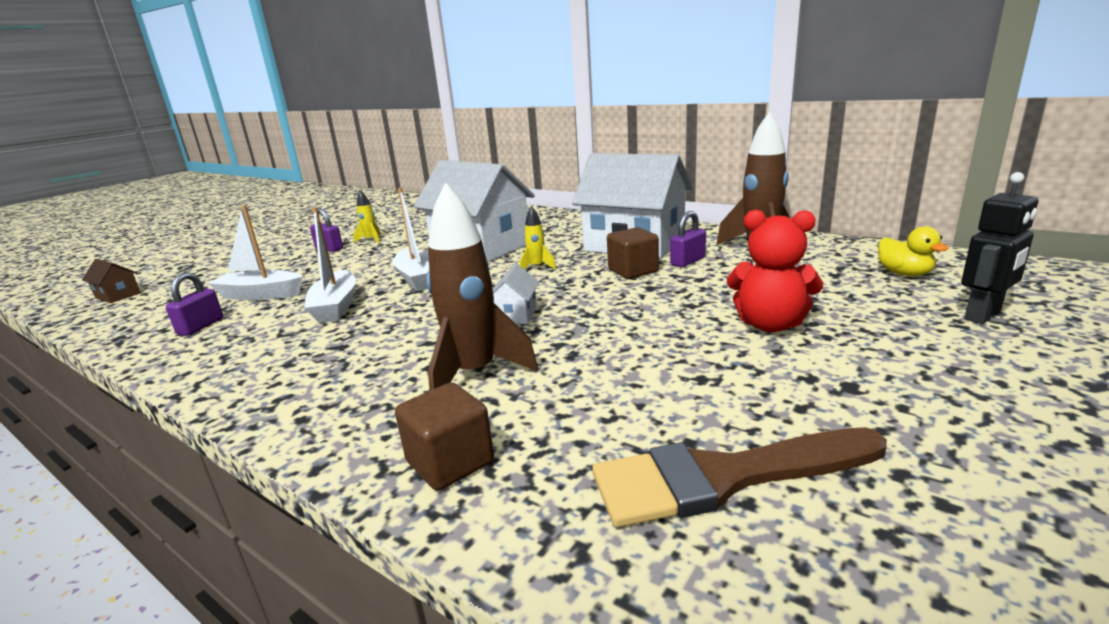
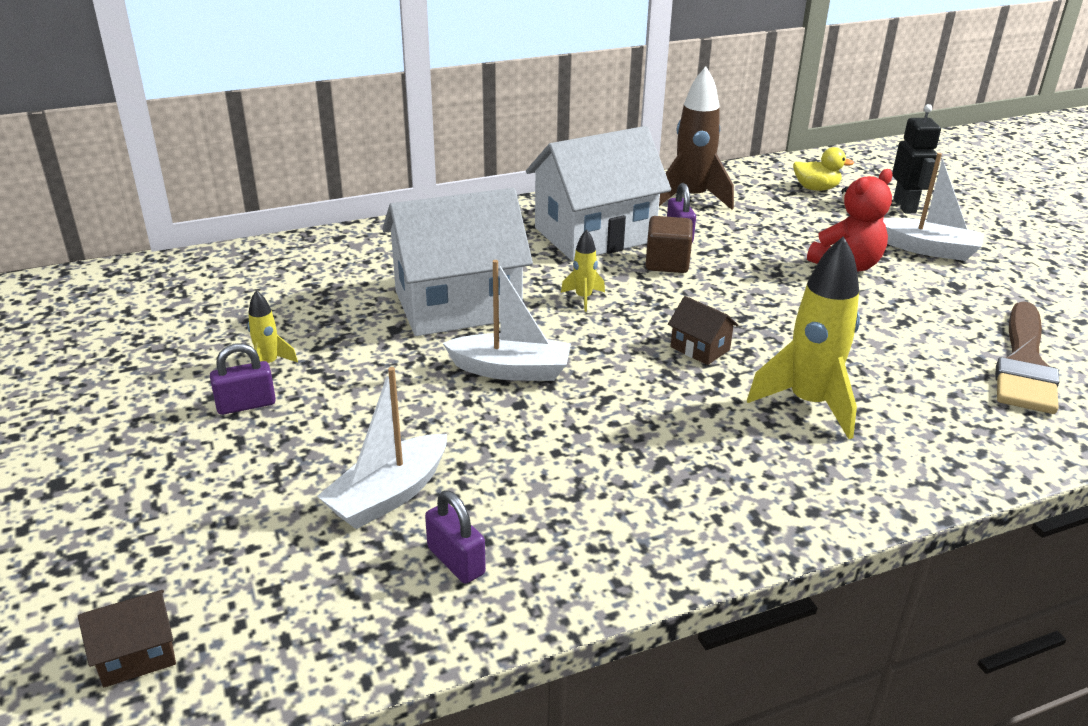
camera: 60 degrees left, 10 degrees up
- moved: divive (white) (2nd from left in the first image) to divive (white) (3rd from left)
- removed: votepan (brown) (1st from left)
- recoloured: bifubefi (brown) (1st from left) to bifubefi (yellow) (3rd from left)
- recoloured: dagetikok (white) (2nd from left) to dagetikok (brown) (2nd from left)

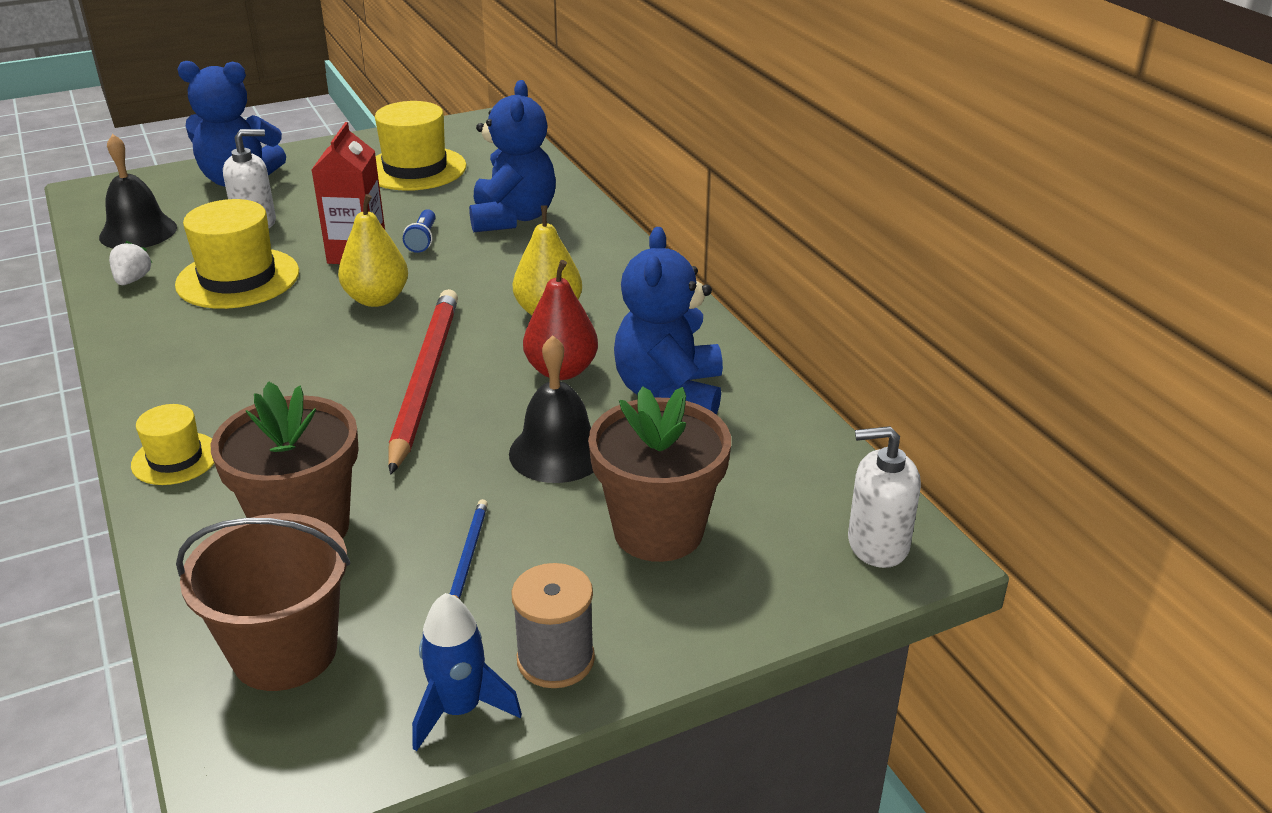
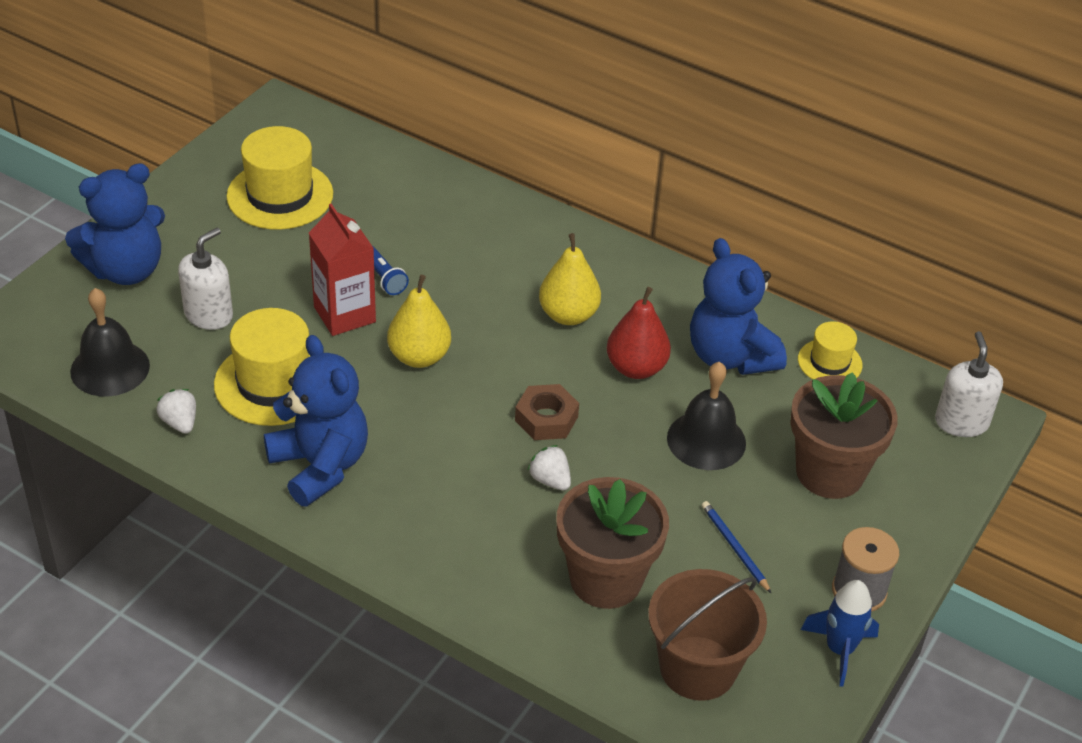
camera: 35 degrees left, 10 degrees up
- moved: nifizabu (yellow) (1st from left in the first image) to nifizabu (yellow) (3rd from left)
- replaced: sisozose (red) to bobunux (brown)
- moved: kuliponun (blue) (2nd from left)
- turned: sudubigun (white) (2nd from left) 120 degrees clockwise
- added: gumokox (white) (2nd from left)

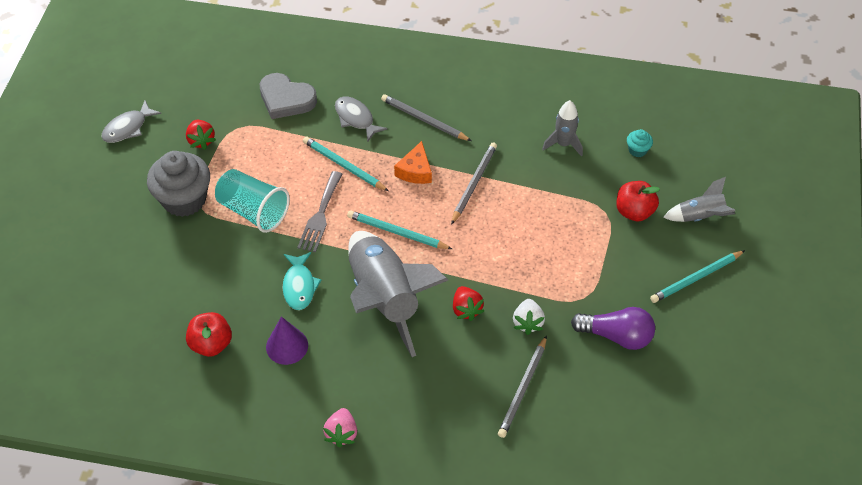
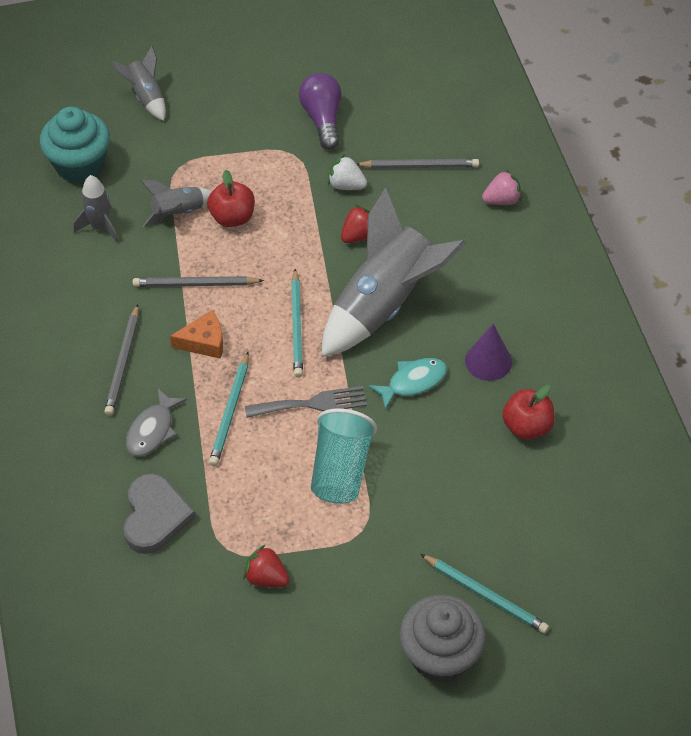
camera: 115 degrees left, 0 degrees up
- removed: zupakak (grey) (1st from left)
- moved: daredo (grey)
- turned: gumokox (red) (1st from left) 105 degrees counterclockwise
- moved: gumokox (pink)
- turned: gumokox (white) 135 degrees counterclockwise
- moved: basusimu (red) (2nd from left in the first image) to basusimu (red) (1st from left)
- resized: daredo (turquoise) x2.30
- moved: sisozose (turquoise) (3rd from left)
- added: bifubefi (grey) (3rd from left)

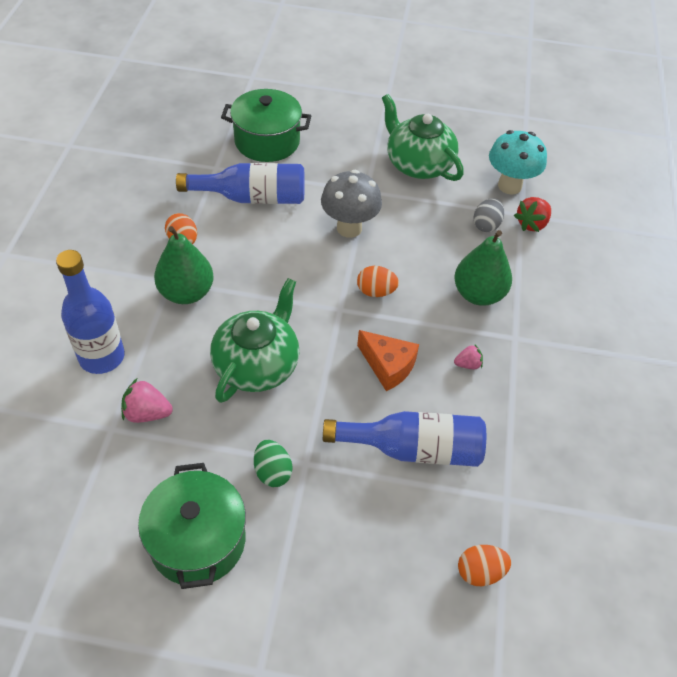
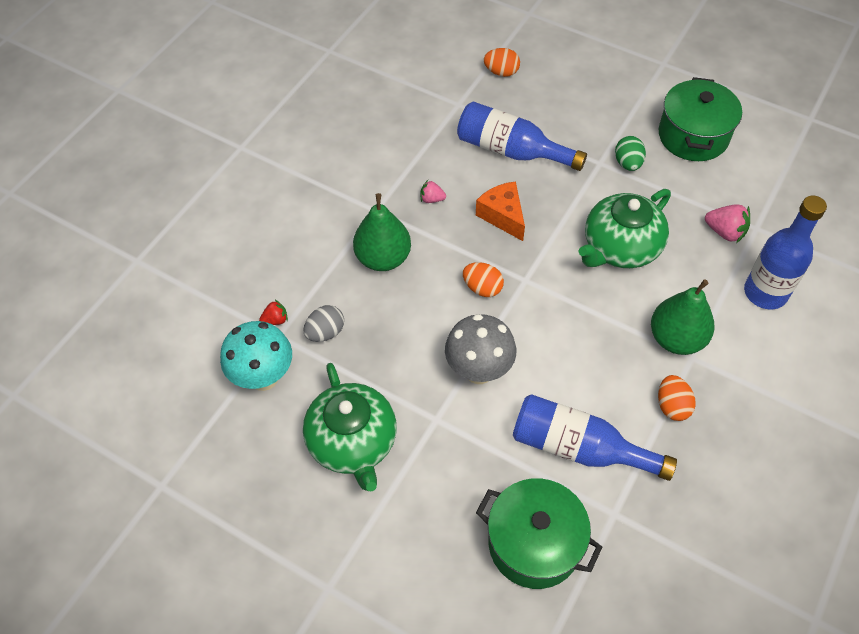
camera: 155 degrees left, 5 degrees up
- resized: gumokox (red) x0.62

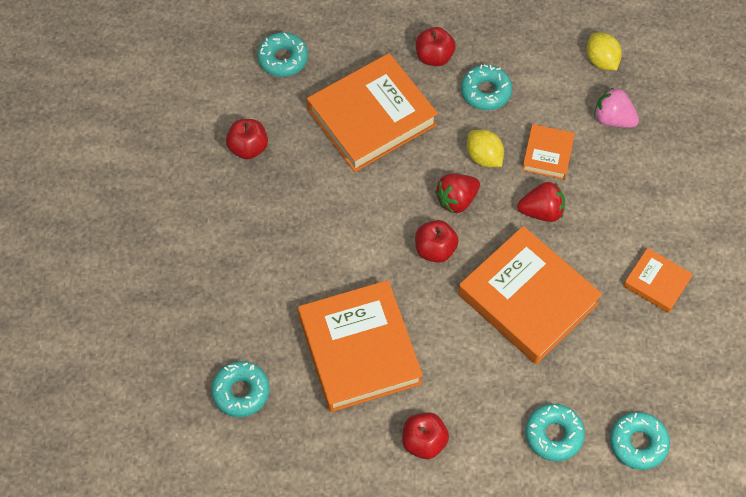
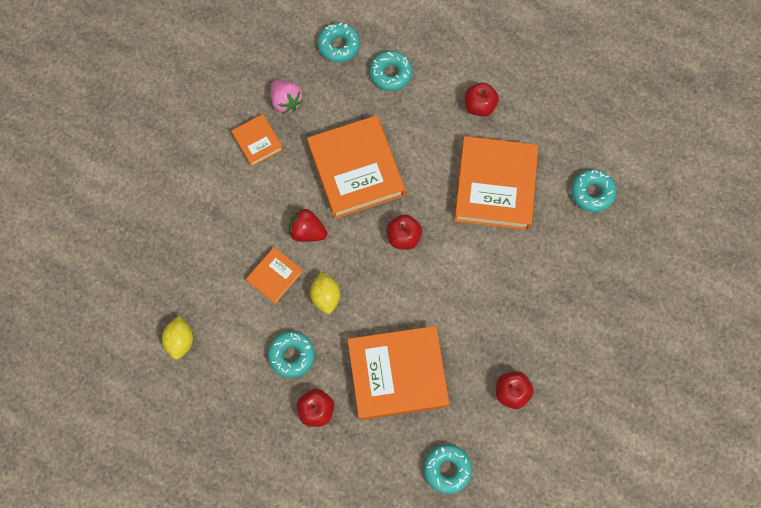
camera: 155 degrees left, 10 degrees up
- removed: gumokox (red) (1st from left)
- moved: gumokox (pink)

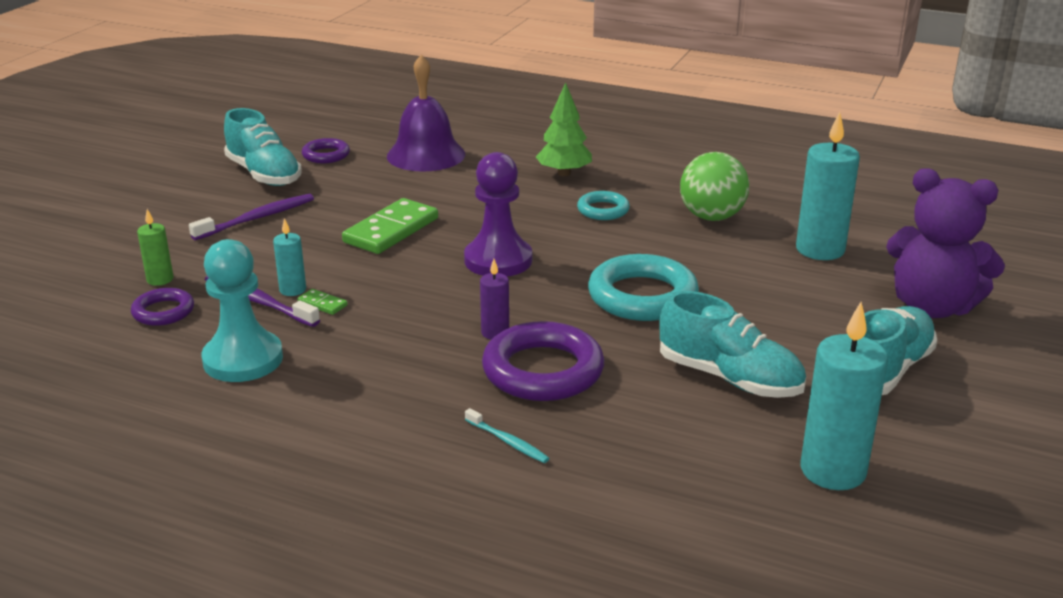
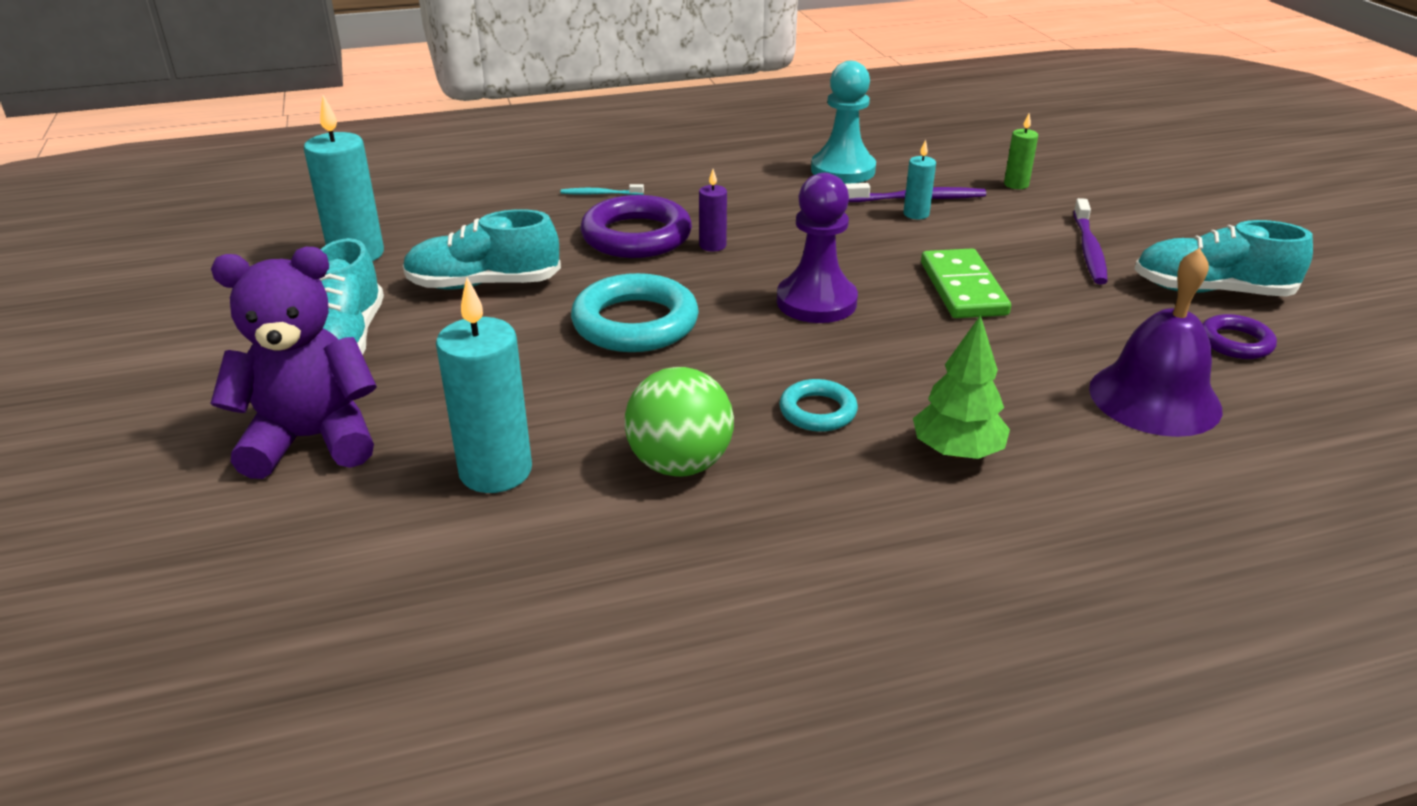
camera: 140 degrees right, 5 degrees up
- removed: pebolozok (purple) (1st from left)
- removed: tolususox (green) (1st from left)

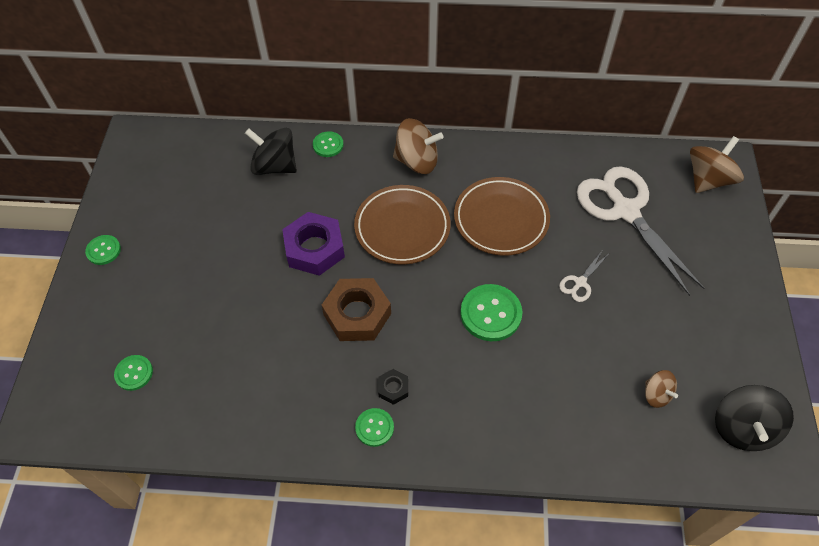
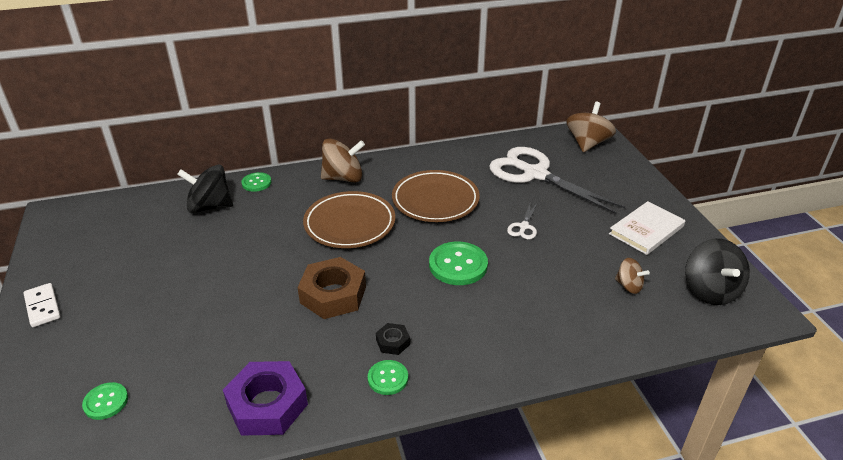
camera: 20 degrees left, 20 degrees down
- replaced: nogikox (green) (1st from left) to tolususox (white)
- moved: bobunux (purple)
- added: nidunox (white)

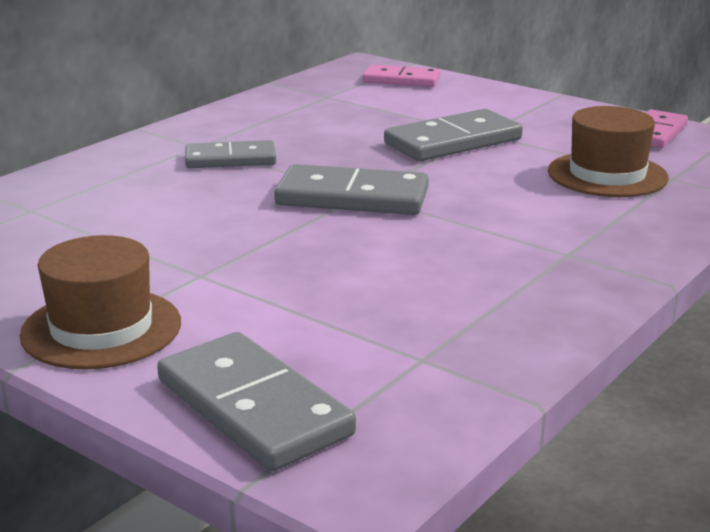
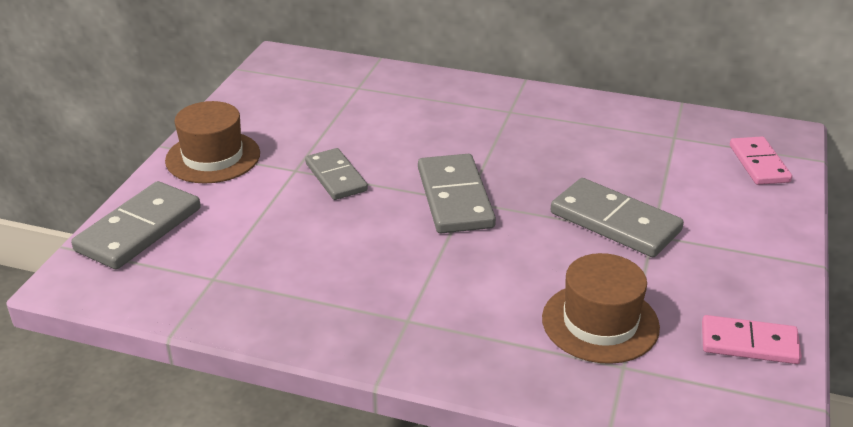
camera: 70 degrees right, 10 degrees up
- moved: tolususox (grey) (1st from left in the first image) to tolususox (grey) (2nd from left)

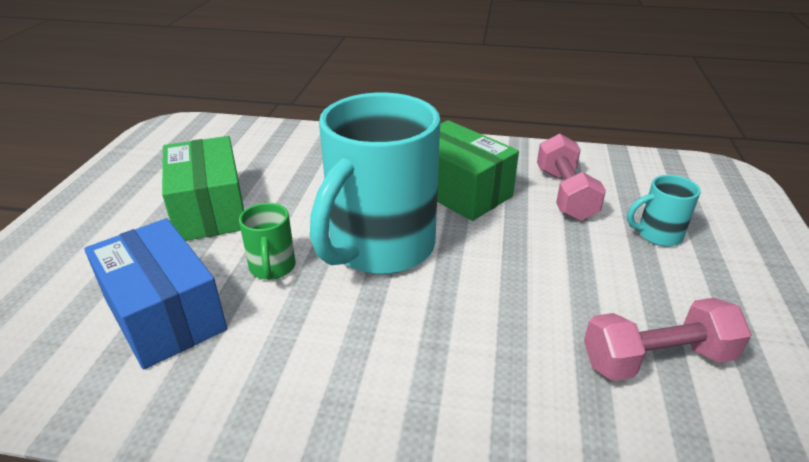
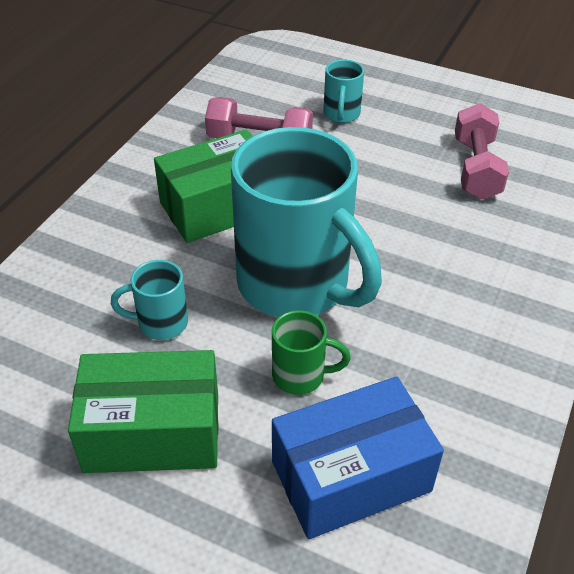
camera: 75 degrees left, 10 degrees up
- added: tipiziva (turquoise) (1st from left)

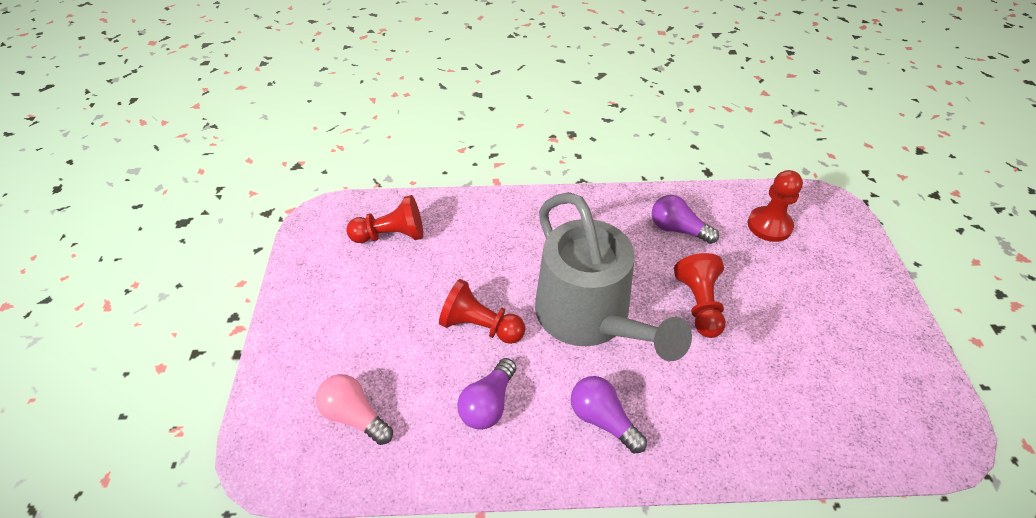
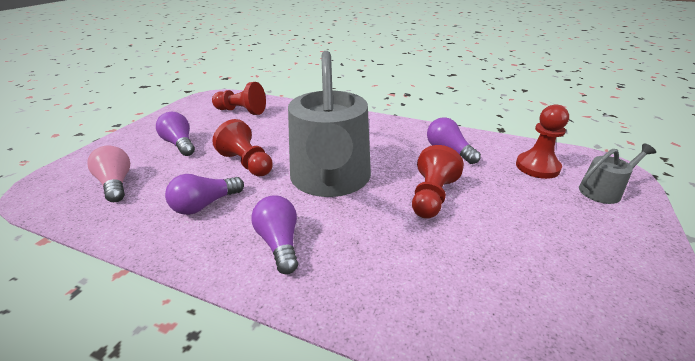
camera: 25 degrees right, 15 degrees down
- added: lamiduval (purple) (1st from left)
- added: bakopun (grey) (2nd from left)

